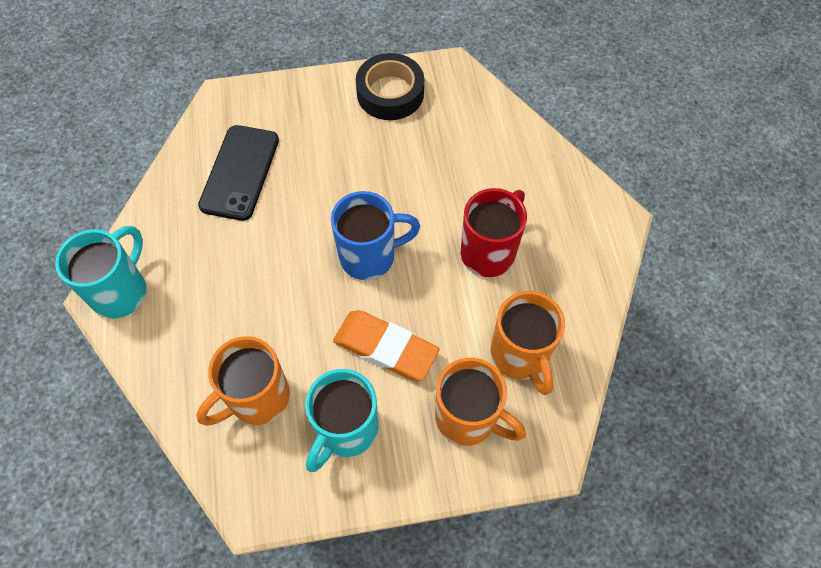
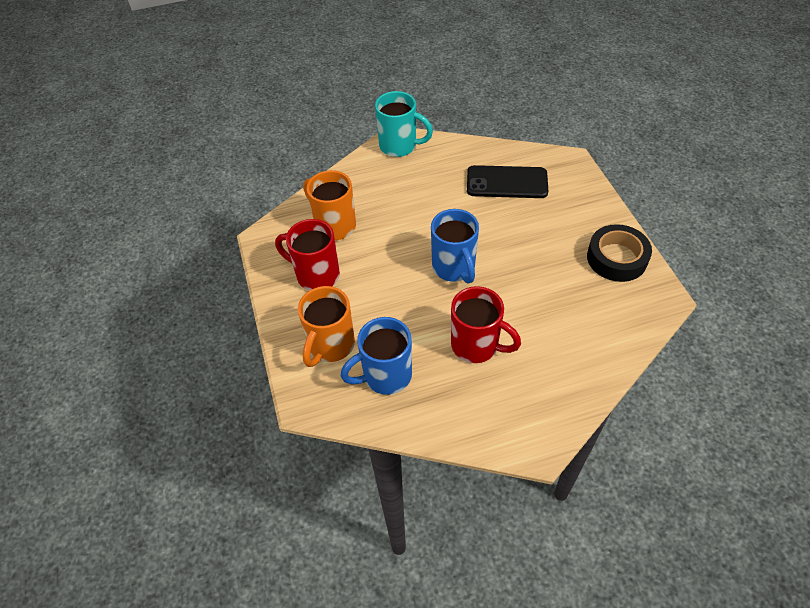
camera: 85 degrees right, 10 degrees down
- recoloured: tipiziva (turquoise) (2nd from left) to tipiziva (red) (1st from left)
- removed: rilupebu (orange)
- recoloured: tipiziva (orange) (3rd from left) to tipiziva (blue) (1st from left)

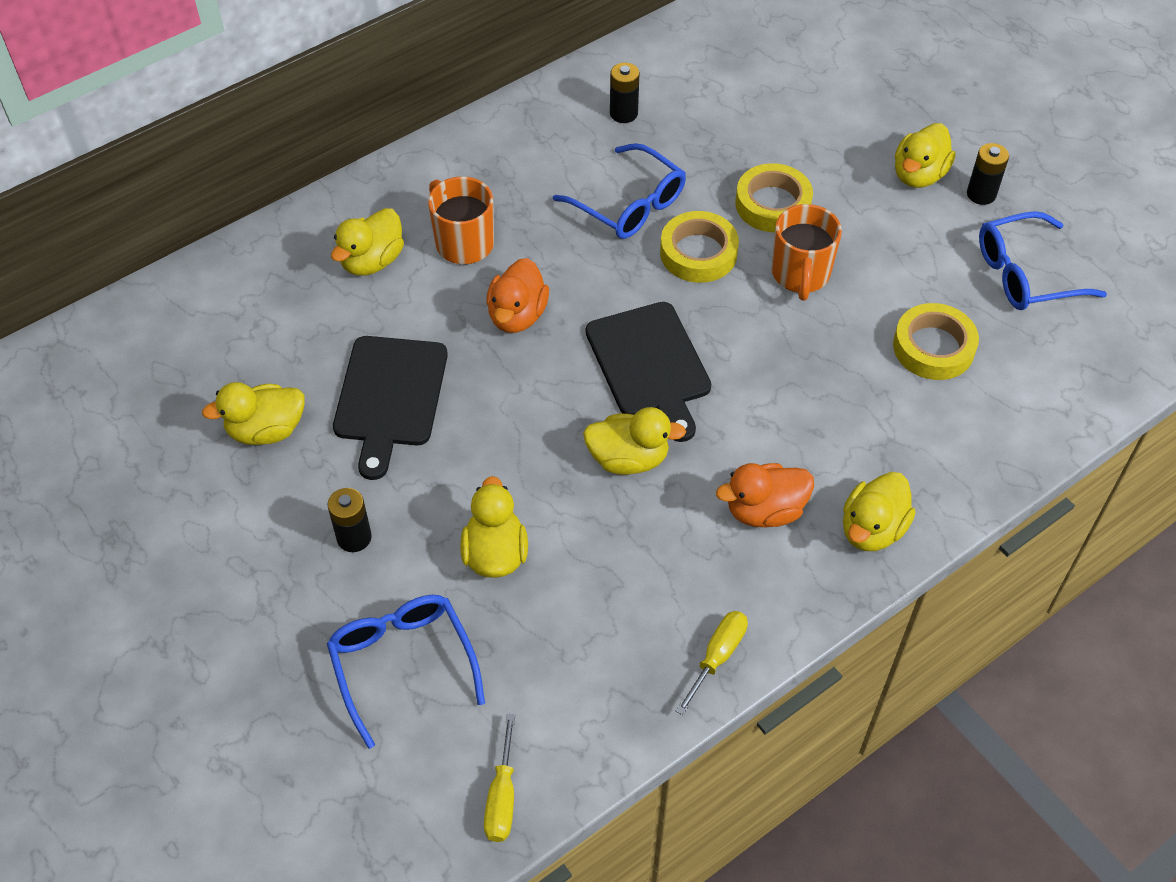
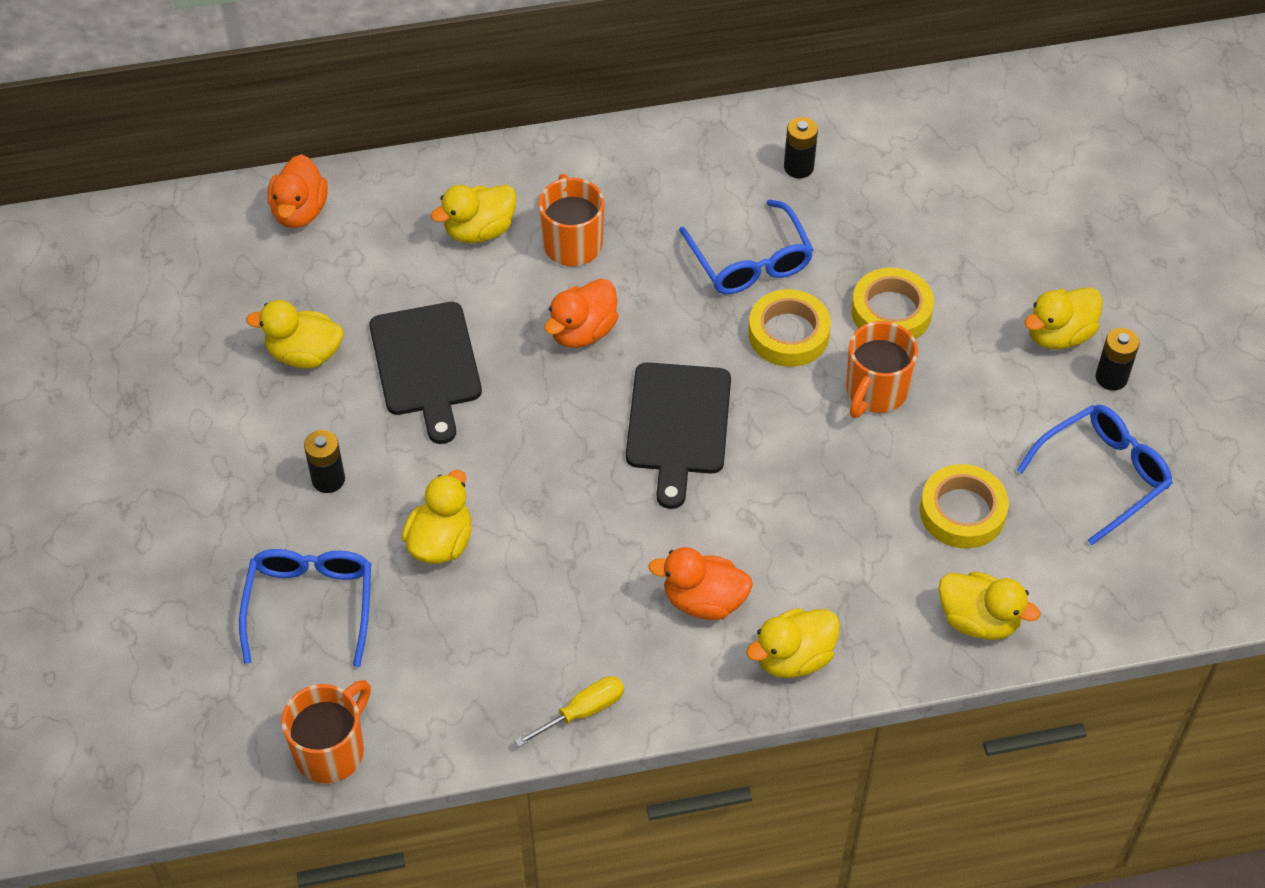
camera: 25 degrees right, 0 degrees up
- turned: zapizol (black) (1st from left) 45 degrees counterclockwise
- replaced: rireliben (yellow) (1st from left) to tipiziva (orange) (1st from left)
- moved: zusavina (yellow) (4th from left in the first image) to zusavina (yellow) (5th from left)
- turned: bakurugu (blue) (3rd from left) 135 degrees clockwise
- added: zusavina (orange) (1st from left)

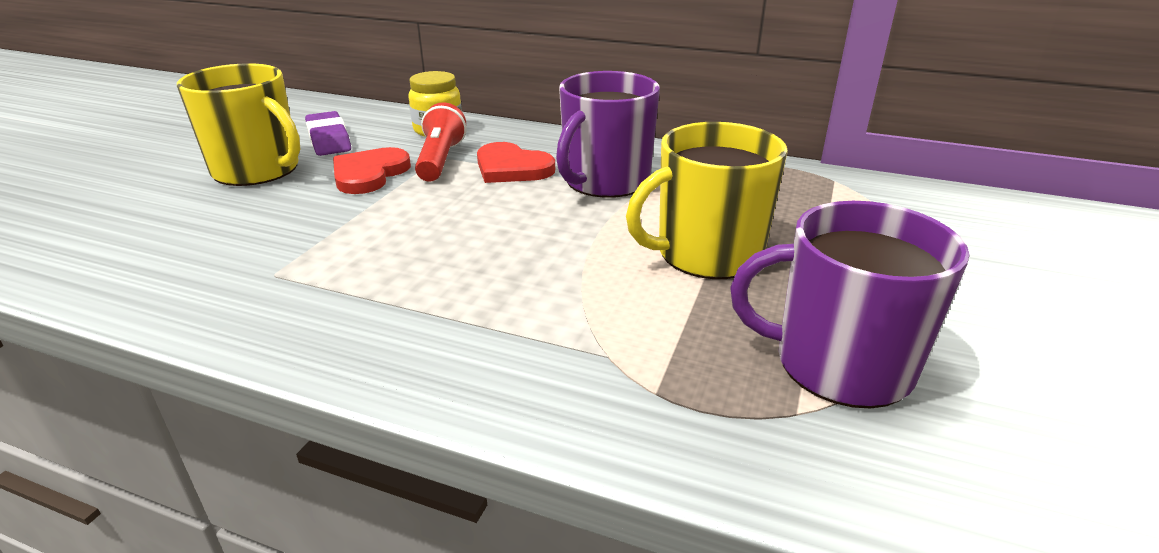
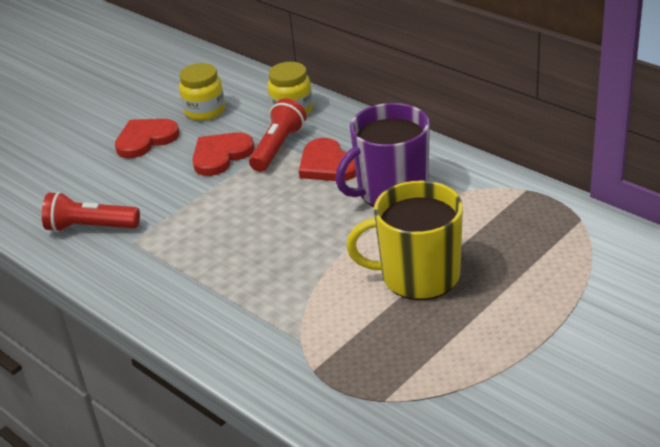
camera: 25 degrees right, 5 degrees up
- replaced: tipiziva (yellow) (1st from left) to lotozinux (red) (1st from left)
- replaced: rilupebu (purple) to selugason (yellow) (1st from left)
- removed: tipiziva (purple) (2nd from left)
- added: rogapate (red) (1st from left)

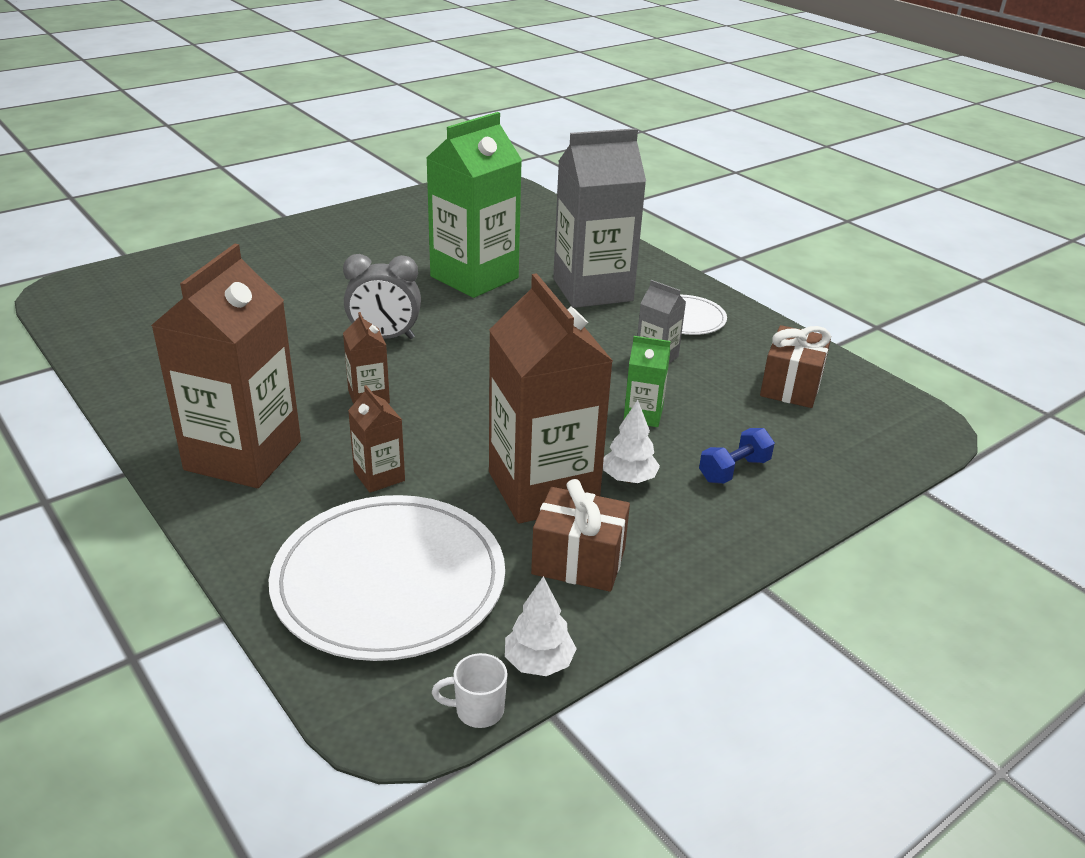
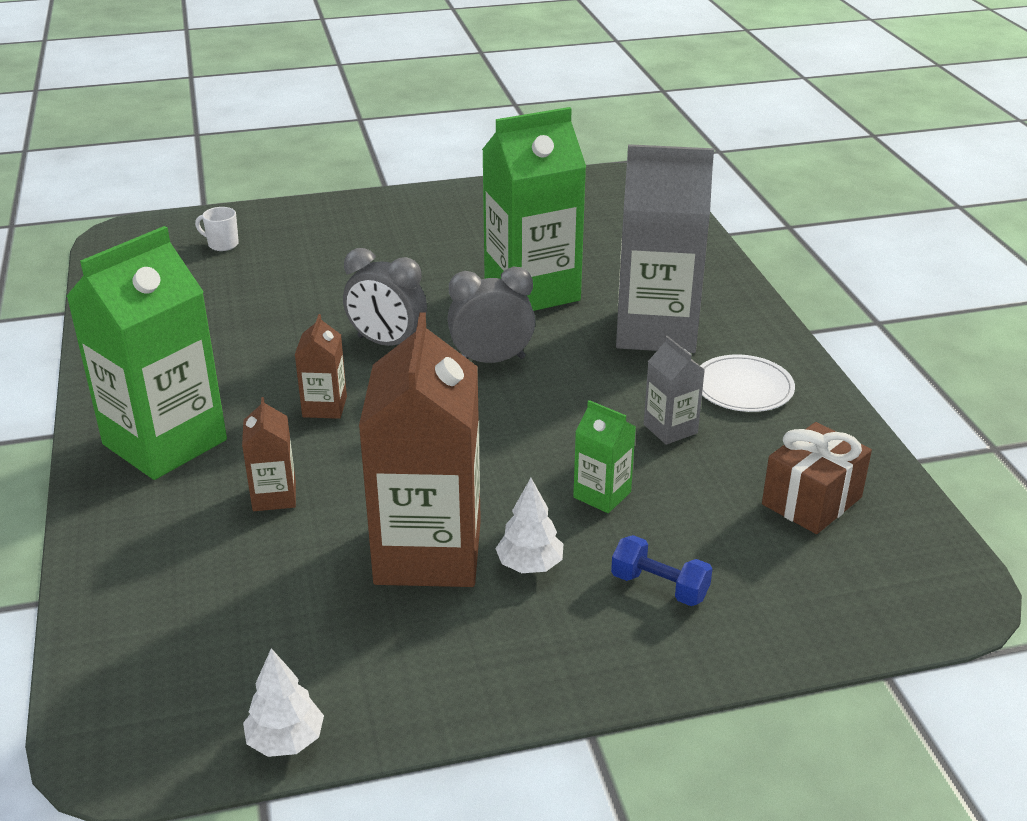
camera: 25 degrees right, 0 degrees up
- recoloured: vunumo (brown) (1st from left) to vunumo (green) (1st from left)
- removed: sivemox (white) (1st from left)
- moved: tipiziva (white)
- removed: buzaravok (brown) (1st from left)
- turned: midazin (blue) 45 degrees clockwise
- added: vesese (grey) (2nd from left)

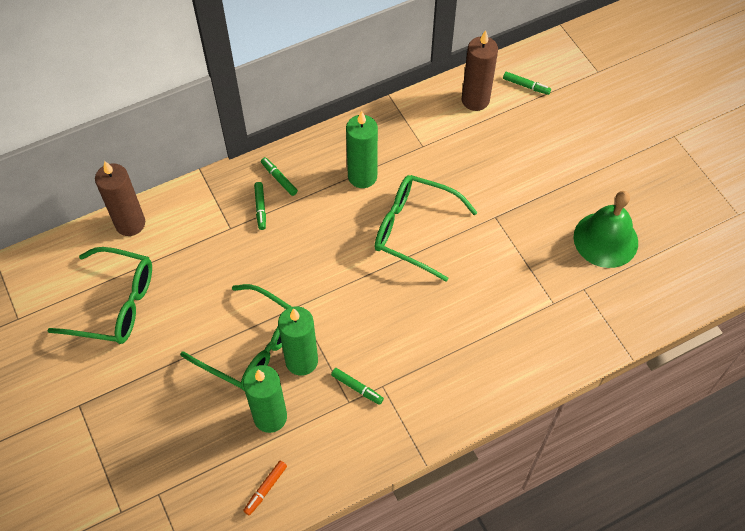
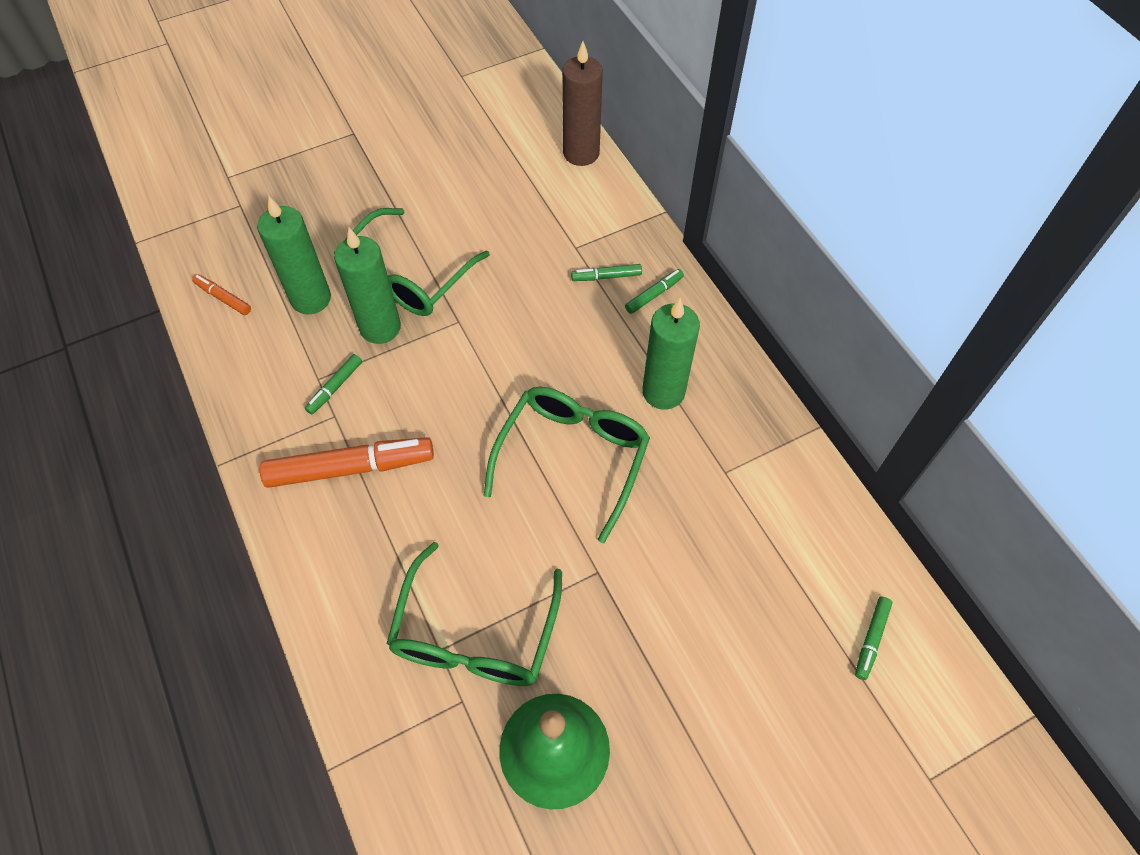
camera: 90 degrees right, 0 degrees up
- moved: bakurugu (green) (1st from left in the first image) to bakurugu (green) (2nd from left)
- removed: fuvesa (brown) (2nd from left)
- added: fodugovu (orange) (2nd from left)

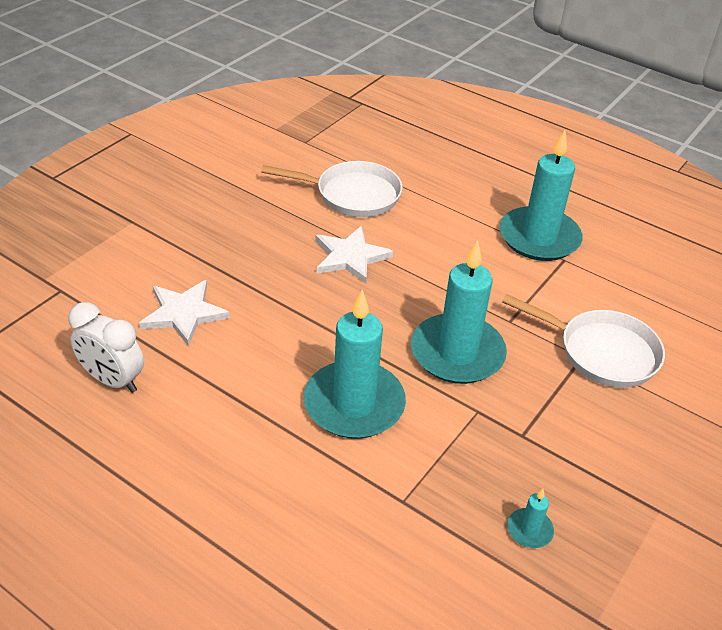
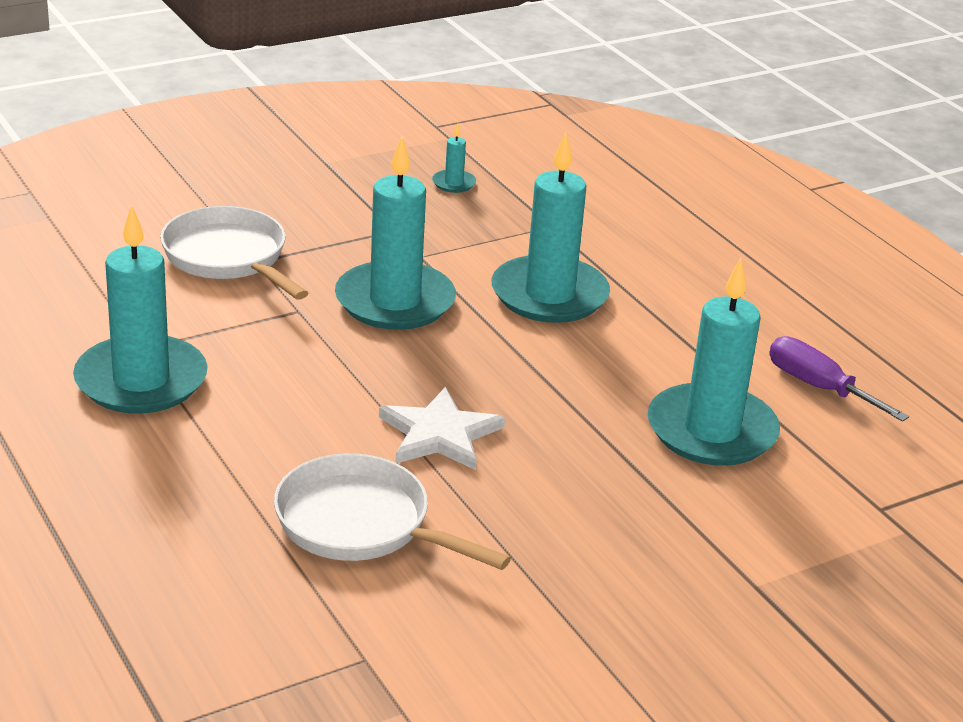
camera: 155 degrees left, 10 degrees down
- replaced: vesese (white) to rireliben (purple)
- replaced: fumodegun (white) (1st from left) to fuvesa (turquoise) (5th from left)

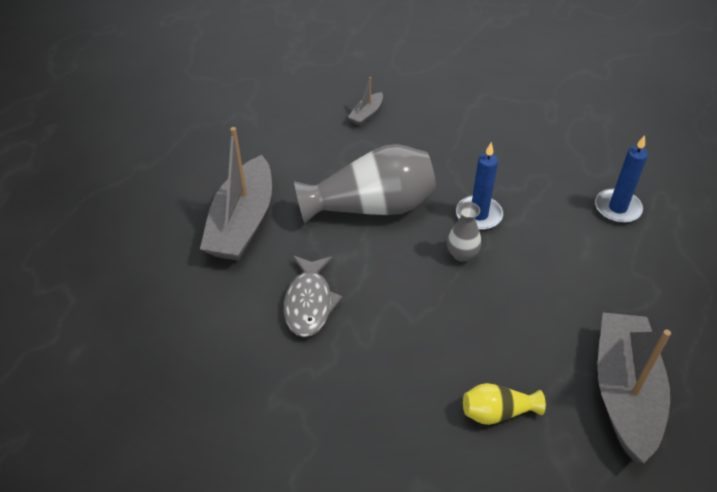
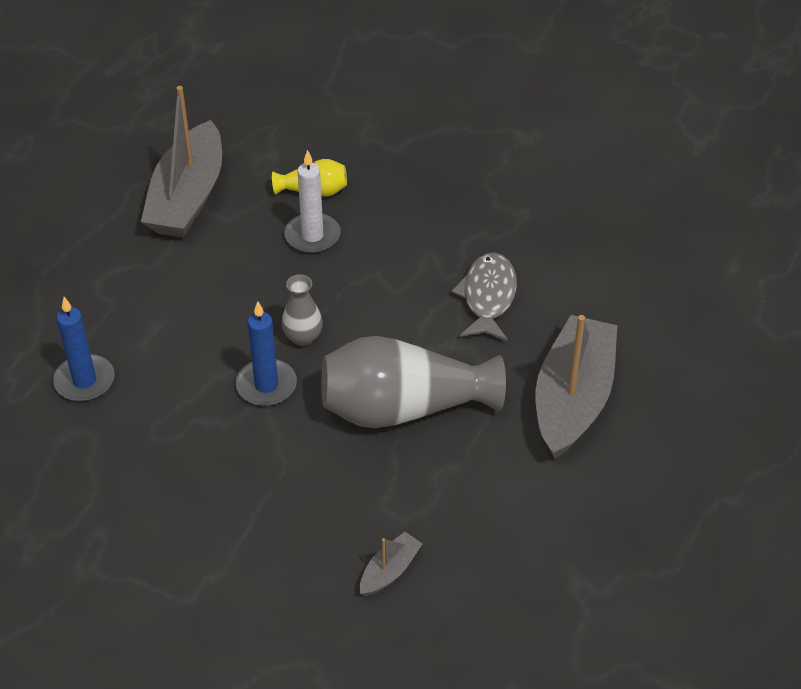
camera: 175 degrees left, 0 degrees up
- added: fuvesa (white)

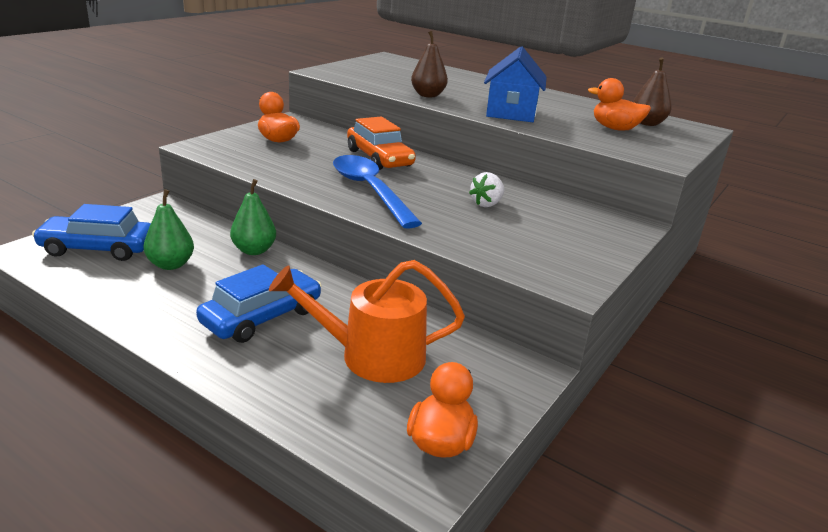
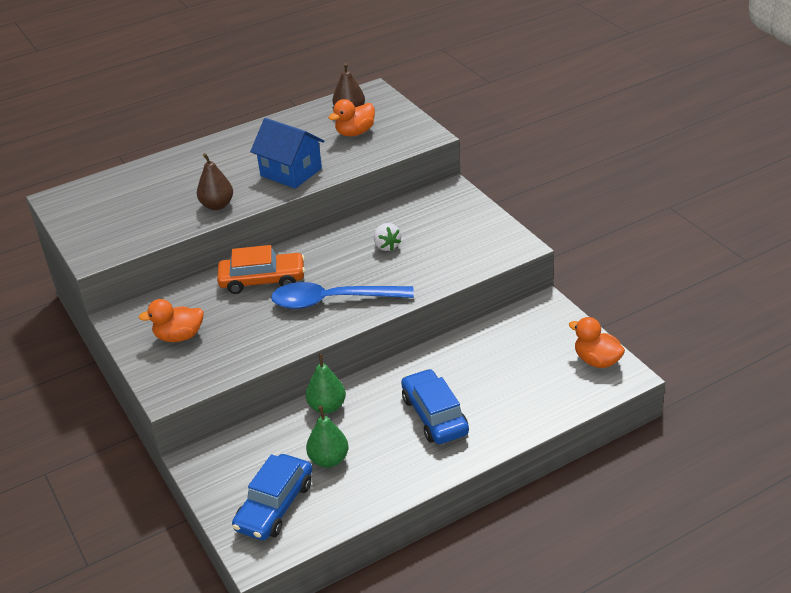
camera: 60 degrees left, 10 degrees up
- removed: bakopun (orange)

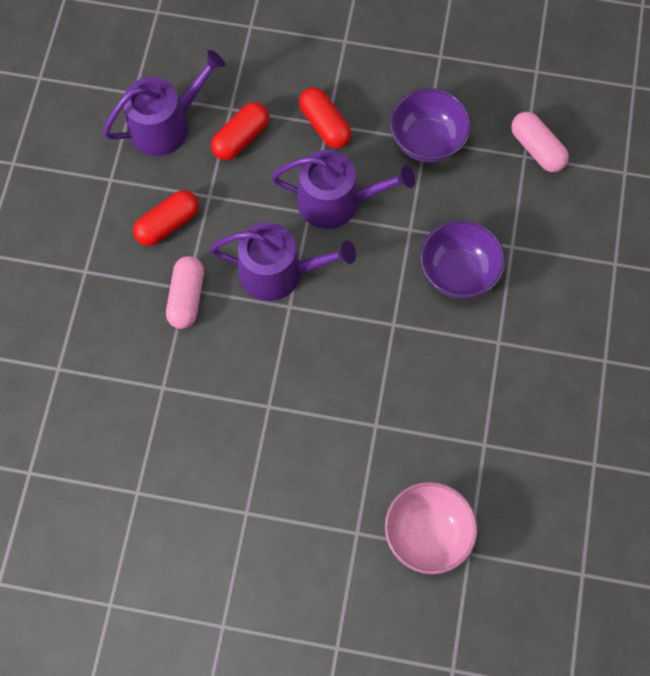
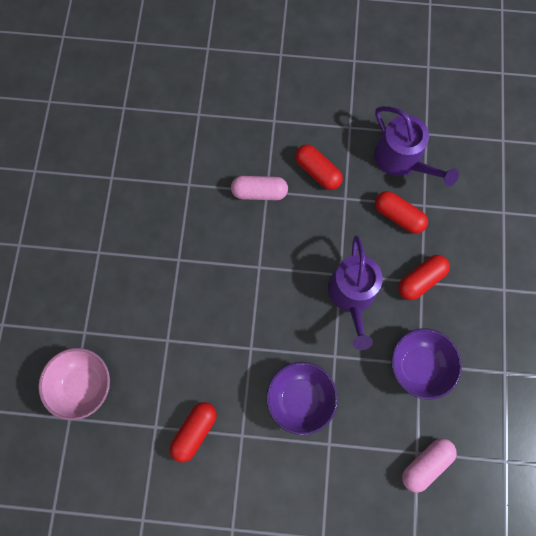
camera: 85 degrees right, 5 degrees up
- removed: bakopun (purple) (2nd from left)
- added: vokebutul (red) (1st from left)

